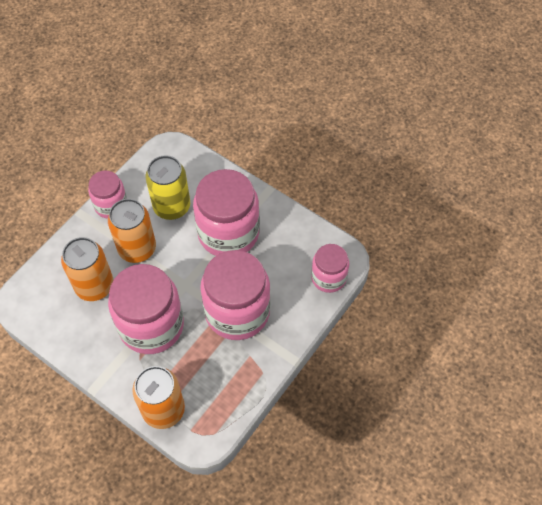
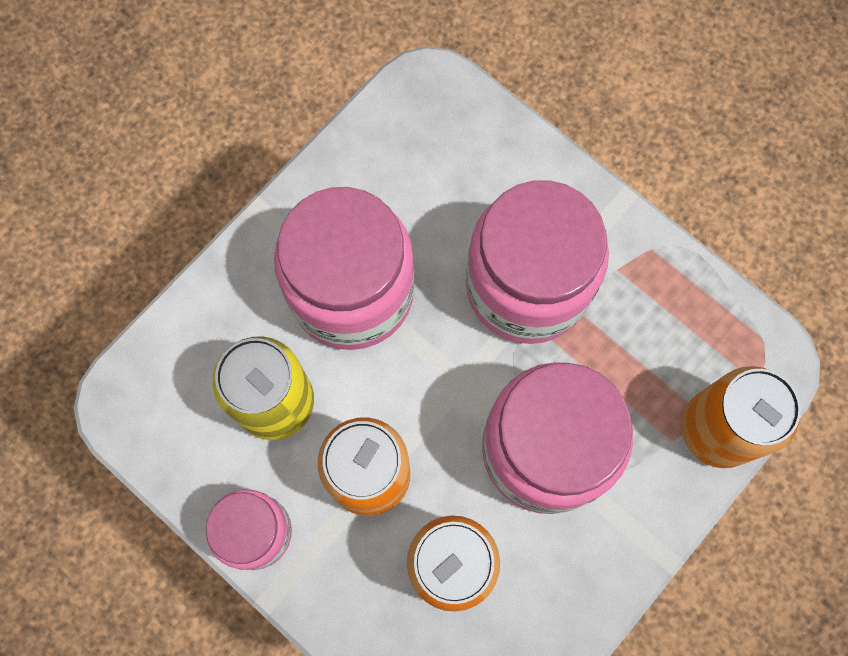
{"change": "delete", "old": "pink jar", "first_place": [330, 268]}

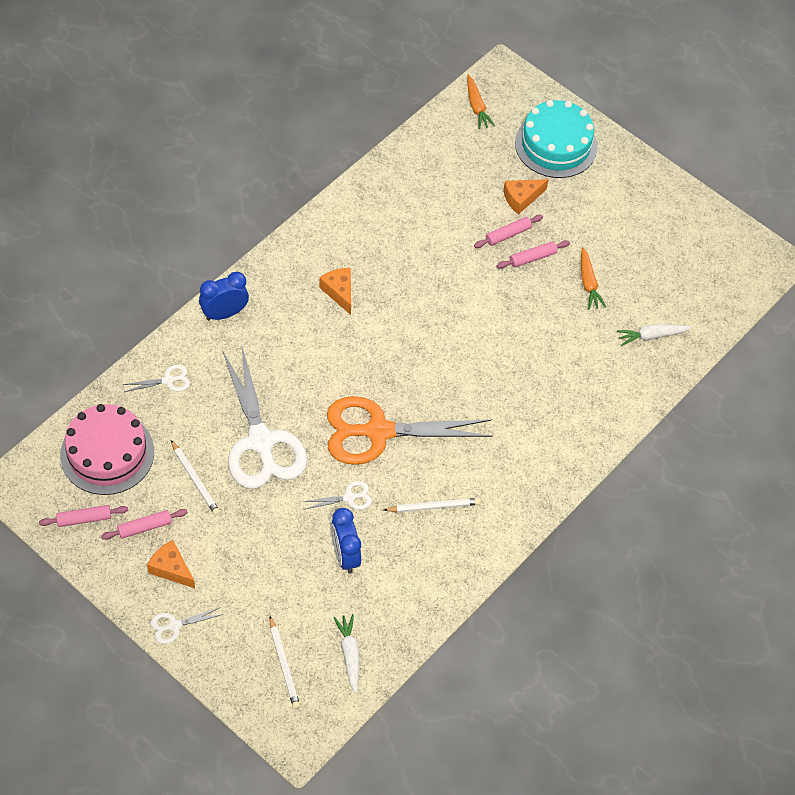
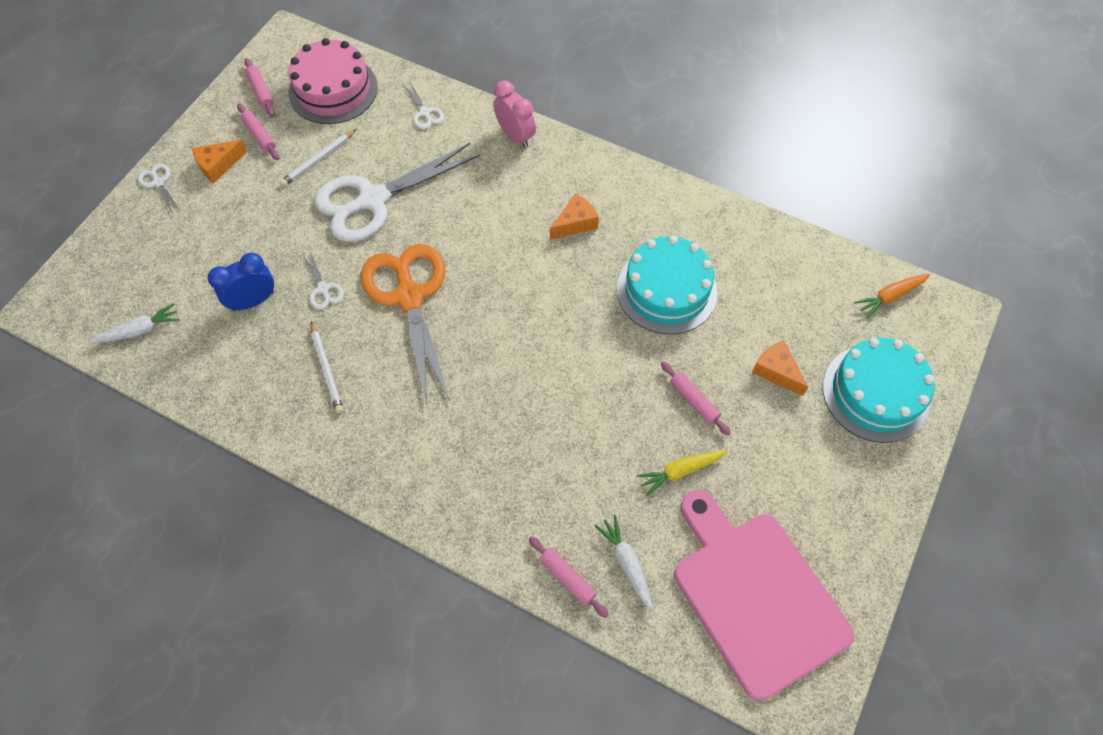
{"change": "rotate", "old": "orange cheese", "first_place": [171, 564], "second_place": [219, 162], "degrees": -150}
{"change": "recolor", "old": "blue clock", "new": "pink clock", "first_place": [224, 296], "second_place": [514, 114]}
{"change": "delete", "old": "white pencil", "first_place": [284, 662]}
{"change": "move", "old": "pink rolling pin", "first_place": [508, 231], "second_place": [569, 577]}
{"change": "recolor", "old": "orange carrot", "new": "yellow carrot", "first_place": [593, 278], "second_place": [682, 473]}
{"change": "insert", "new": "turquoise cake", "second_place": [667, 285]}
{"change": "insert", "new": "pink cutting board", "second_place": [764, 595]}

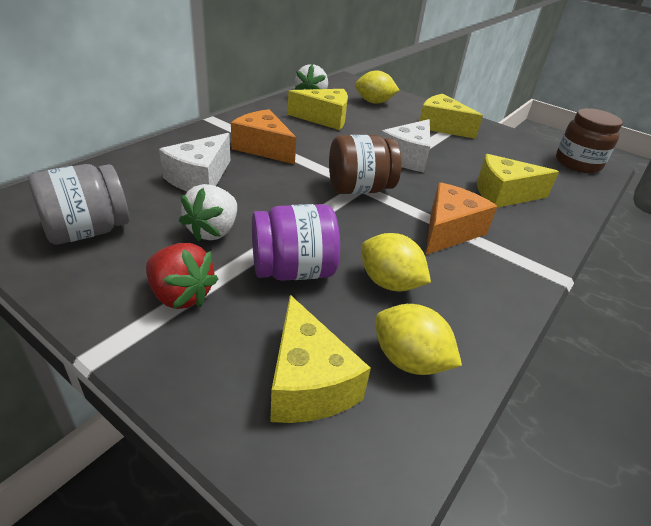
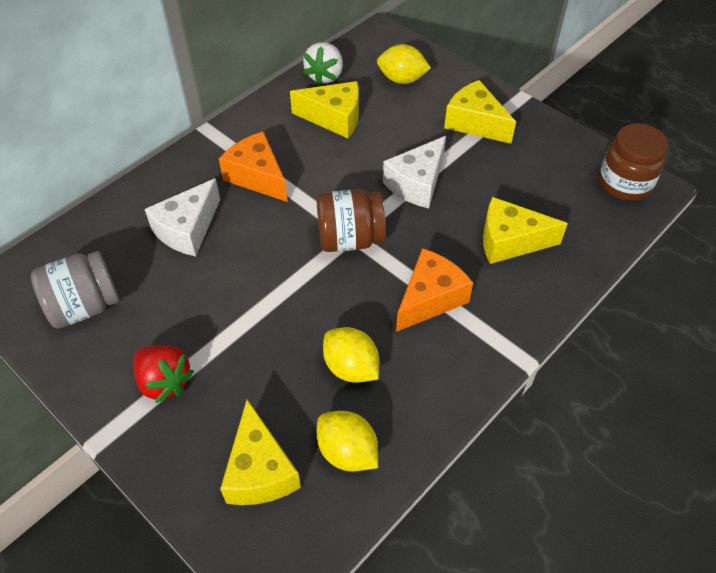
{"change": "delete", "old": "white strawberry", "first_place": [208, 213]}
{"change": "delete", "old": "purple jar", "first_place": [296, 242]}

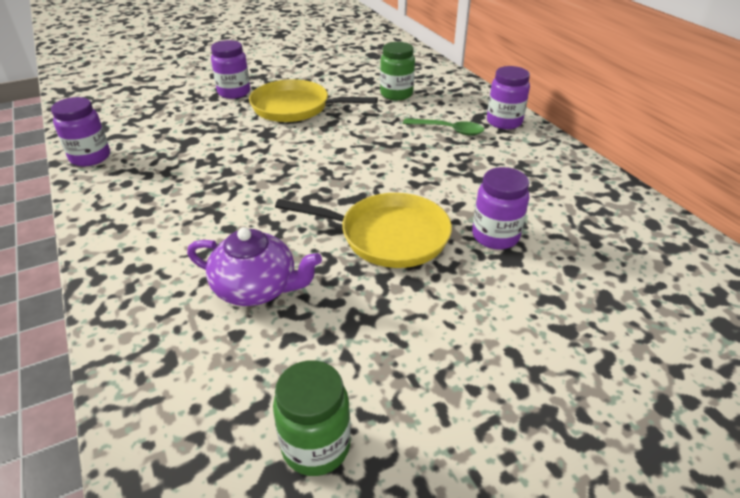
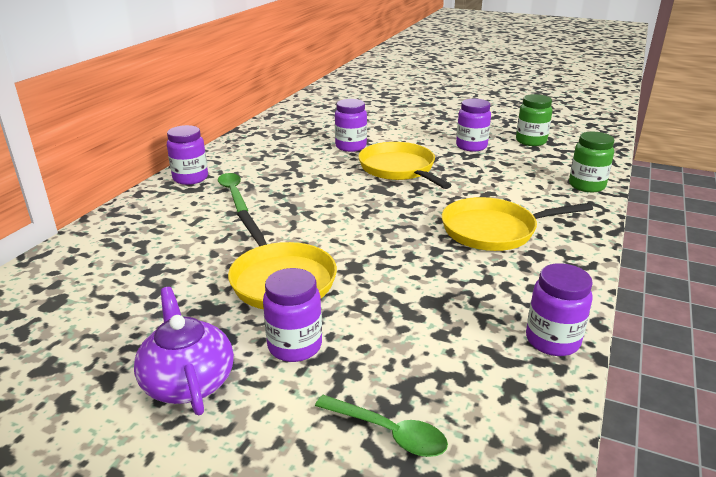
{"change": "move", "old": "purple teapot", "first_place": [254, 266], "second_place": [184, 351]}
{"change": "move", "old": "green jar", "first_place": [397, 71], "second_place": [592, 162]}
{"change": "insert", "new": "green spoon", "second_place": [381, 426]}
{"change": "insert", "new": "yellow pan", "second_place": [517, 224]}
{"change": "insert", "new": "purple jar", "second_place": [473, 125]}

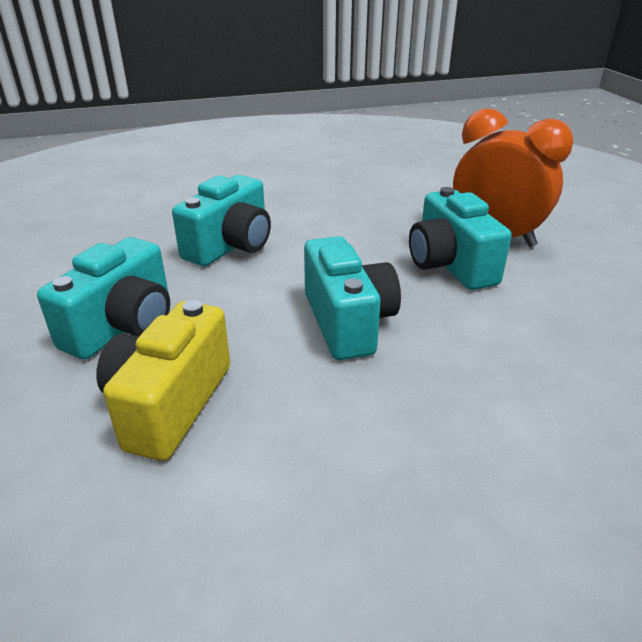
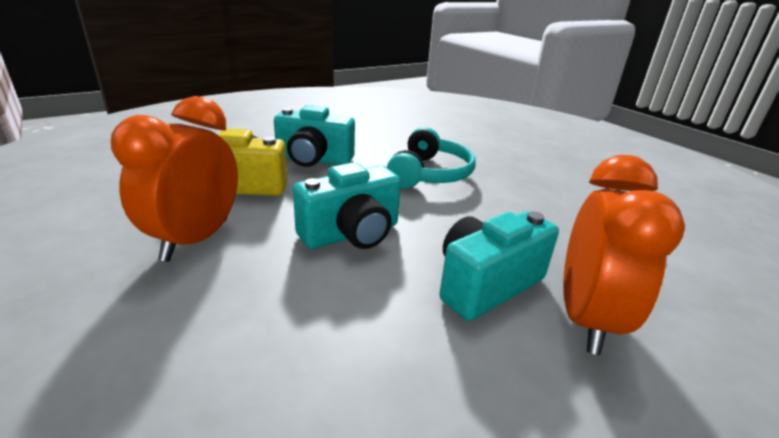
{"change": "replace", "old": "turquoise camera", "new": "turquoise headphones", "first_place": [221, 220], "second_place": [431, 157]}
{"change": "insert", "new": "orange clock", "second_place": [174, 179]}

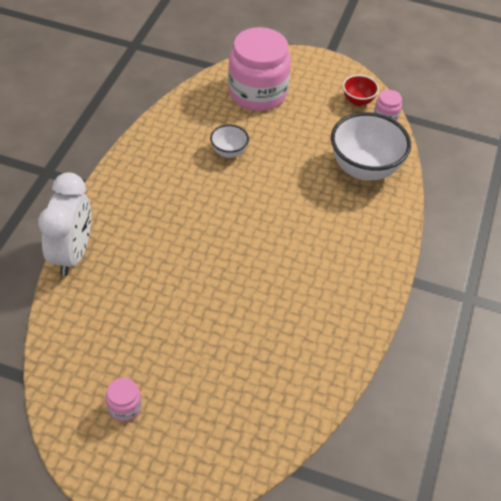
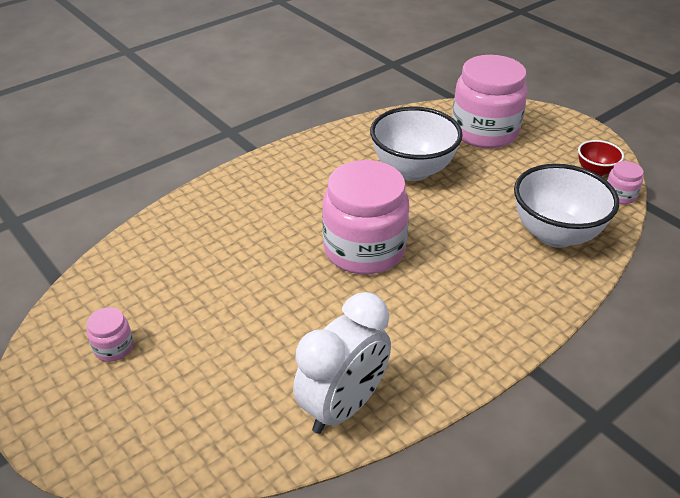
{"change": "move", "old": "white clock", "first_place": [64, 224], "second_place": [342, 363]}
{"change": "resize", "old": "white bowl", "first_place": [229, 141], "second_place": [416, 144], "factor": 2.02}
{"change": "insert", "new": "pink jar", "second_place": [365, 217]}

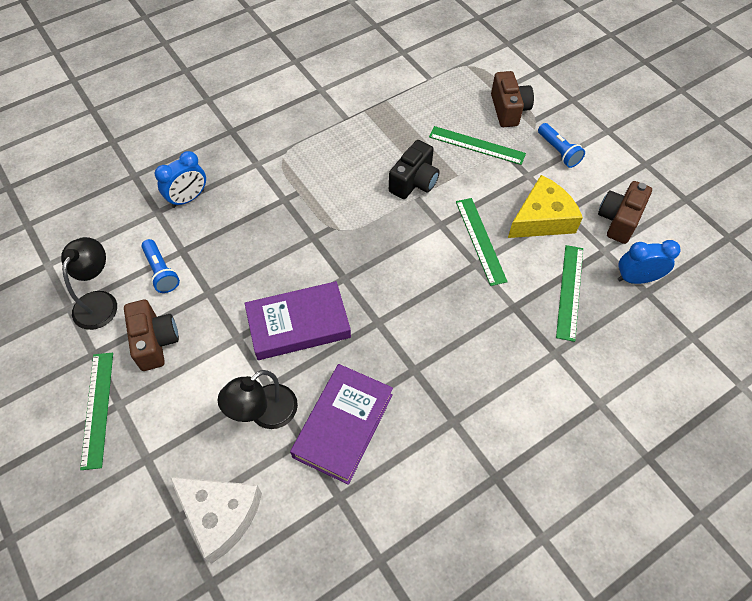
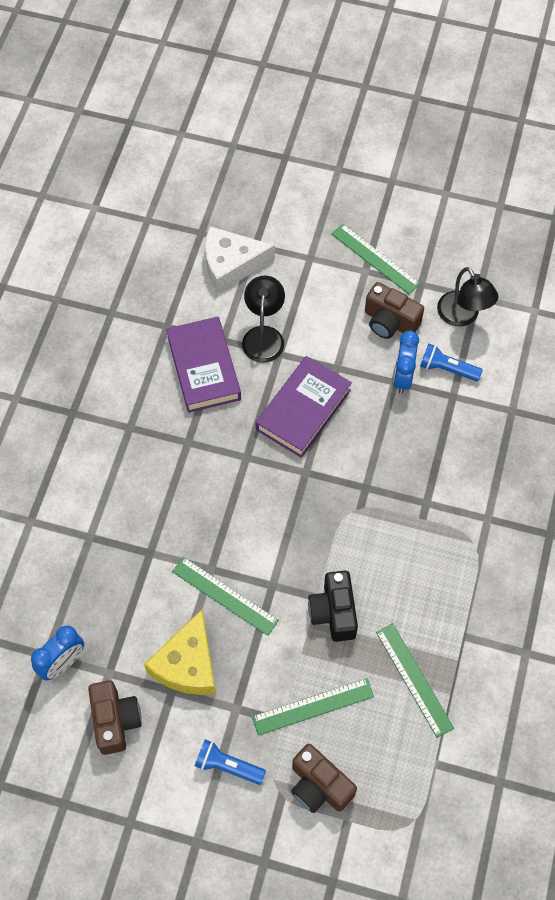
{"change": "move", "old": "blue clock", "first_place": [180, 179], "second_place": [406, 362]}
{"change": "move", "old": "green ruler", "first_place": [569, 293], "second_place": [415, 680]}

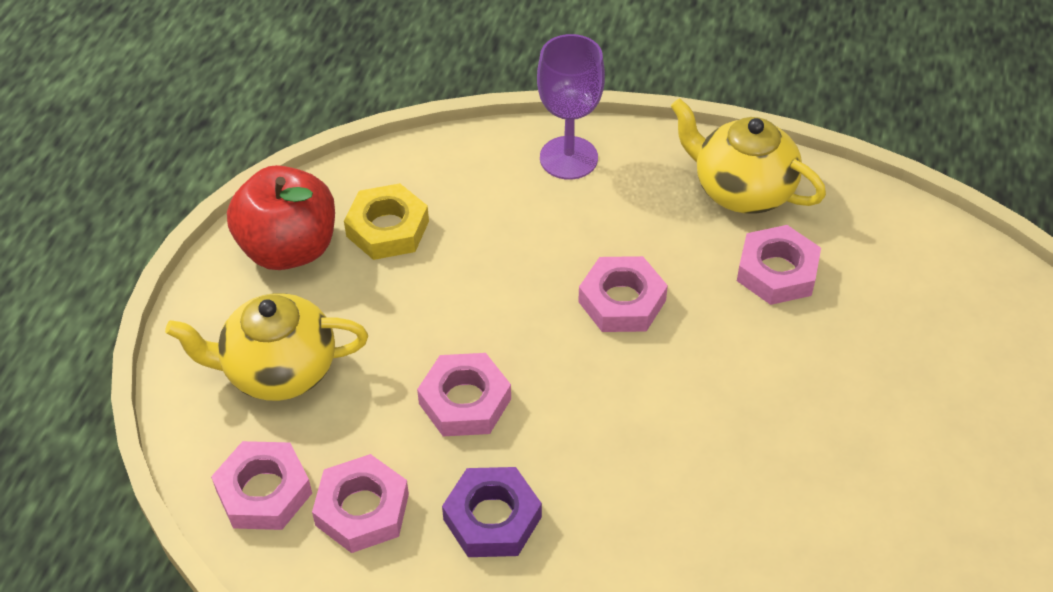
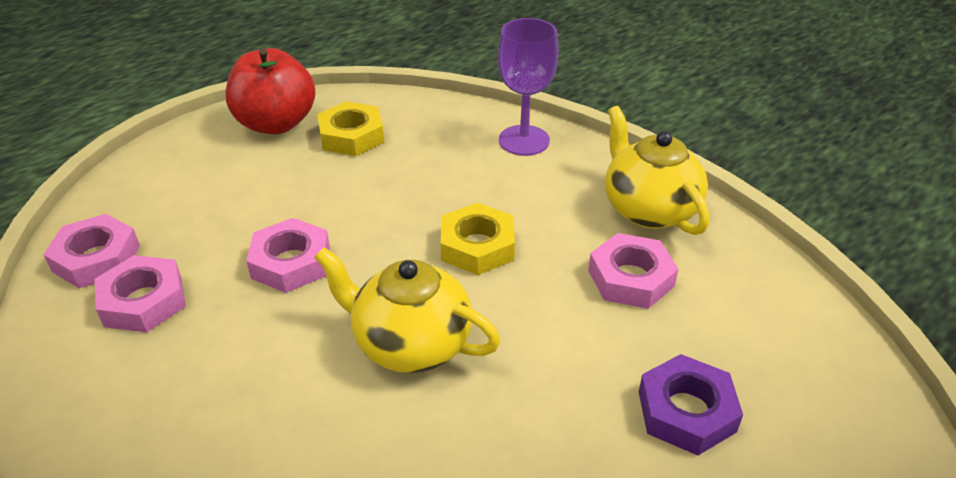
{"change": "move", "old": "yellow teapot", "first_place": [266, 347], "second_place": [407, 310]}
{"change": "move", "old": "purple nut", "first_place": [492, 512], "second_place": [691, 404]}
{"change": "recolor", "old": "pink nut", "new": "yellow nut", "first_place": [623, 294], "second_place": [478, 239]}

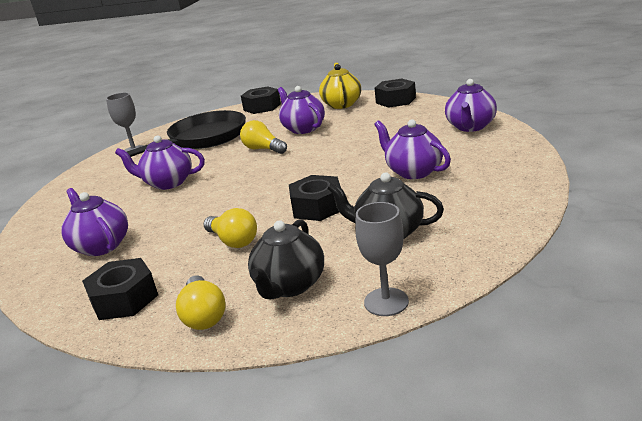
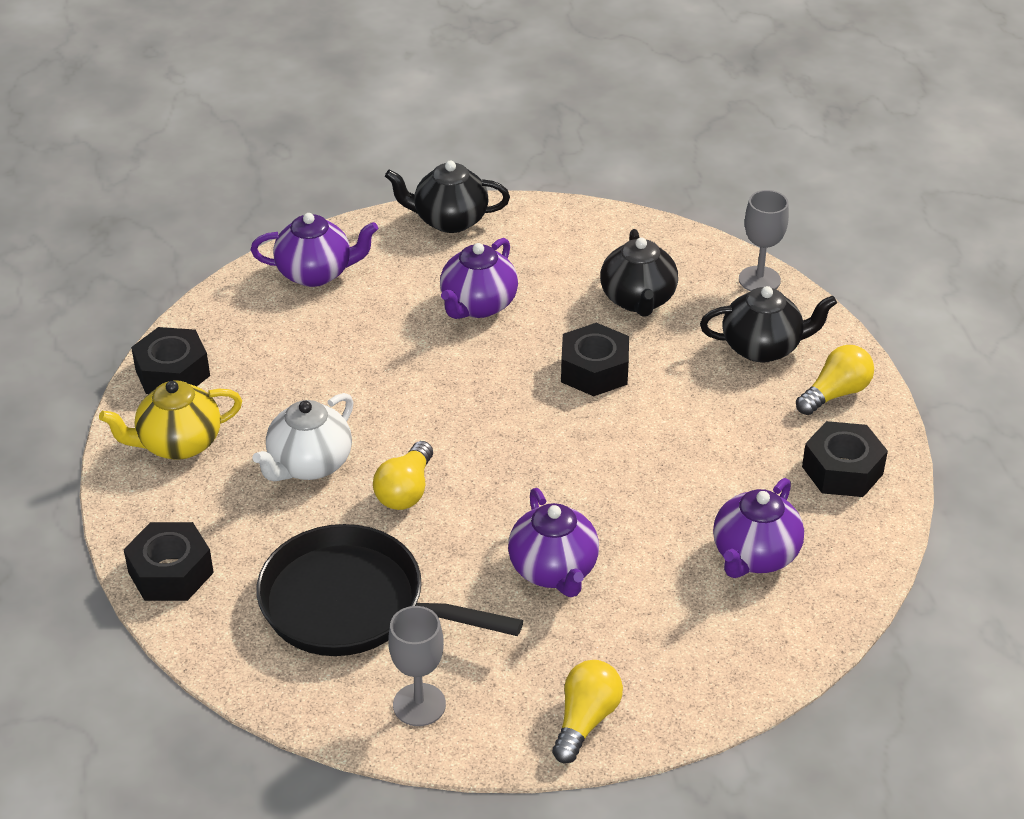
{"change": "move", "old": "yellow light bulb", "first_place": [230, 228], "second_place": [587, 711]}
{"change": "recolor", "old": "purple teapot", "new": "white teapot", "first_place": [301, 110], "second_place": [303, 437]}
{"change": "insert", "new": "black teapot", "second_place": [447, 196]}

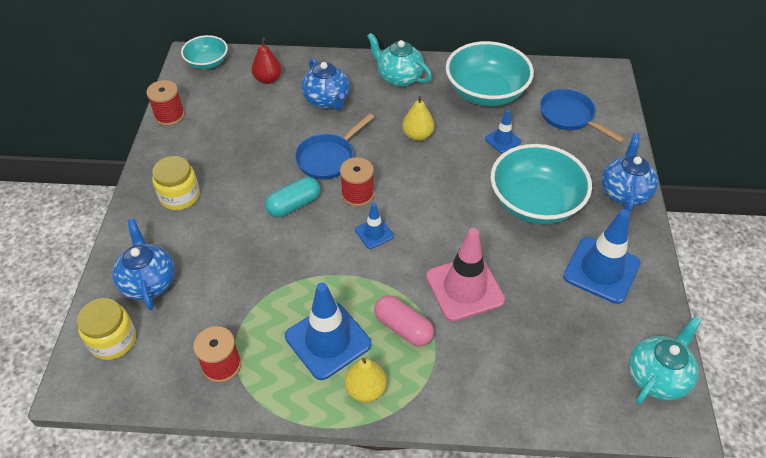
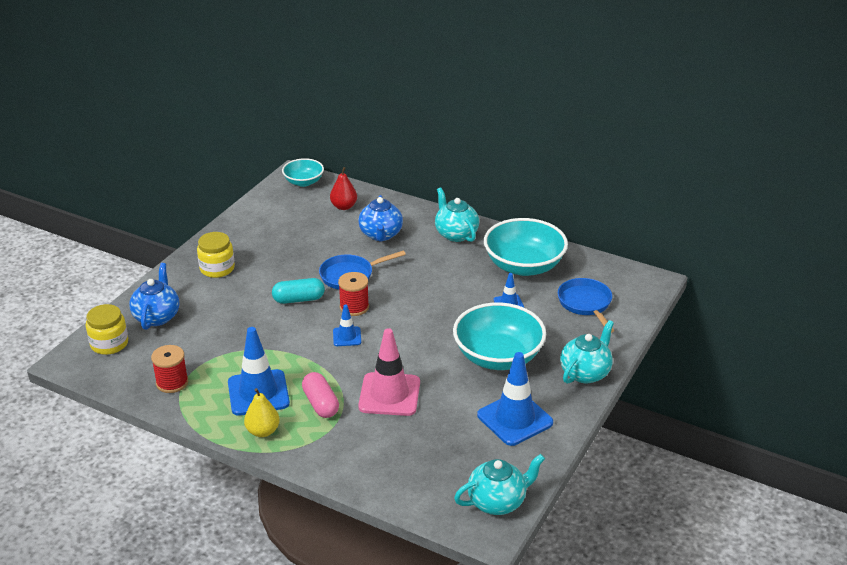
{"change": "delete", "old": "red spool", "first_place": [165, 103]}
{"change": "delete", "old": "yellow pear", "first_place": [418, 118]}
{"change": "recolor", "old": "blue teapot", "new": "turquoise teapot", "first_place": [630, 172], "second_place": [587, 352]}

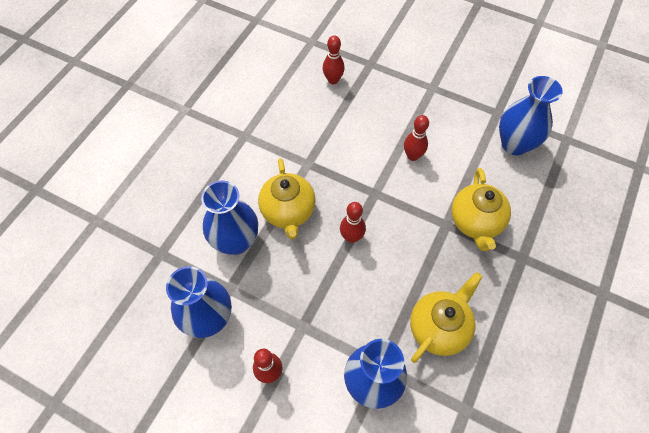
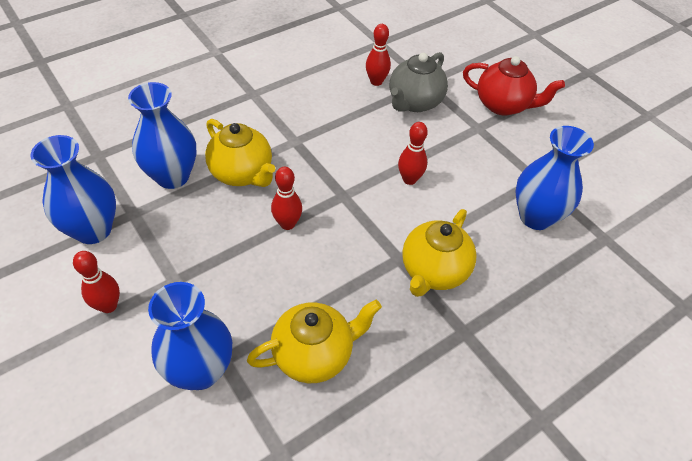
{"change": "rotate", "old": "yellow teapot", "first_place": [287, 198], "second_place": [240, 153], "degrees": -60}
{"change": "insert", "new": "grey teapot", "second_place": [419, 82]}
{"change": "insert", "new": "red teapot", "second_place": [514, 86]}

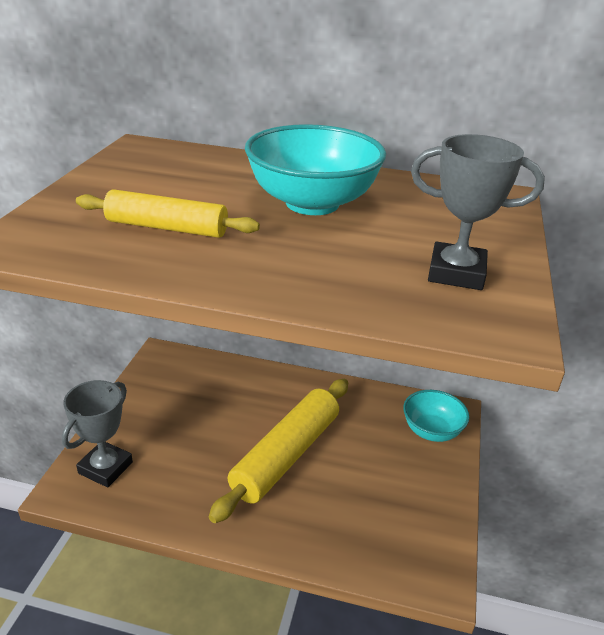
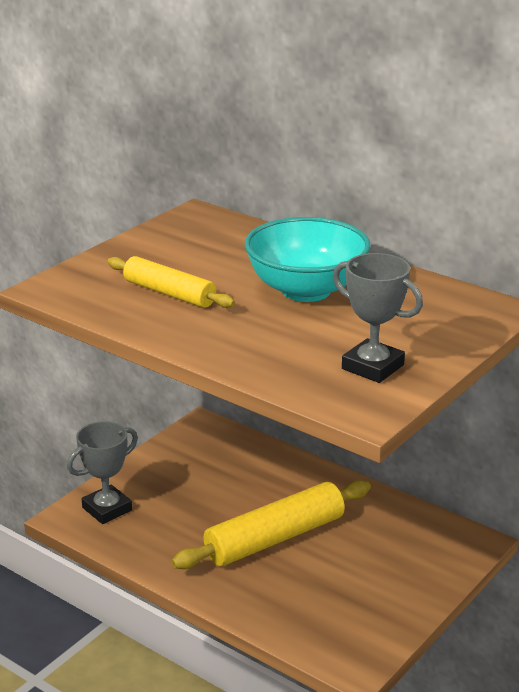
{"change": "delete", "old": "turquoise bowl", "first_place": [436, 416]}

